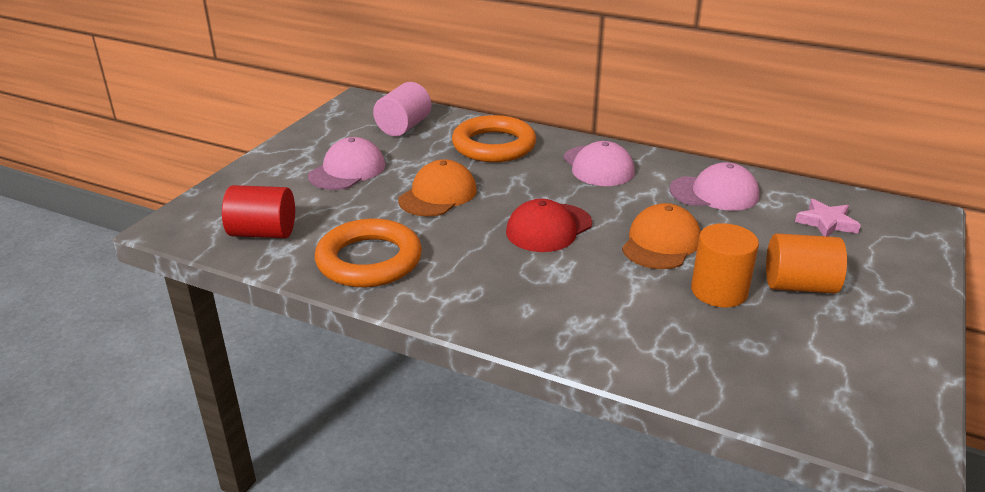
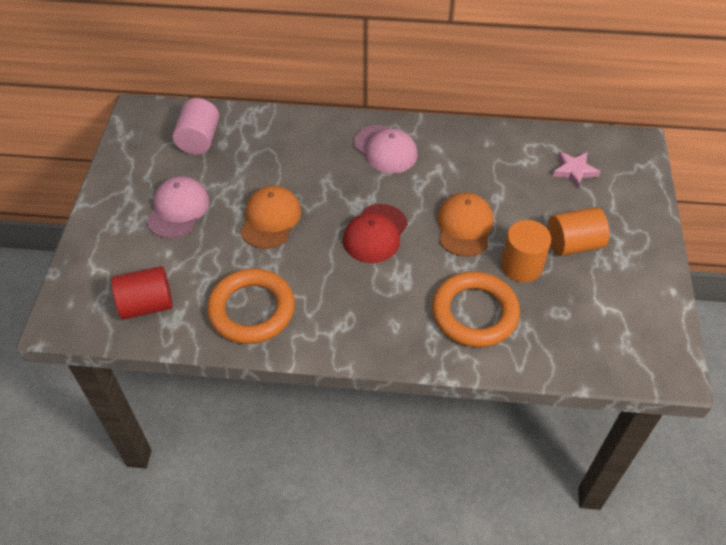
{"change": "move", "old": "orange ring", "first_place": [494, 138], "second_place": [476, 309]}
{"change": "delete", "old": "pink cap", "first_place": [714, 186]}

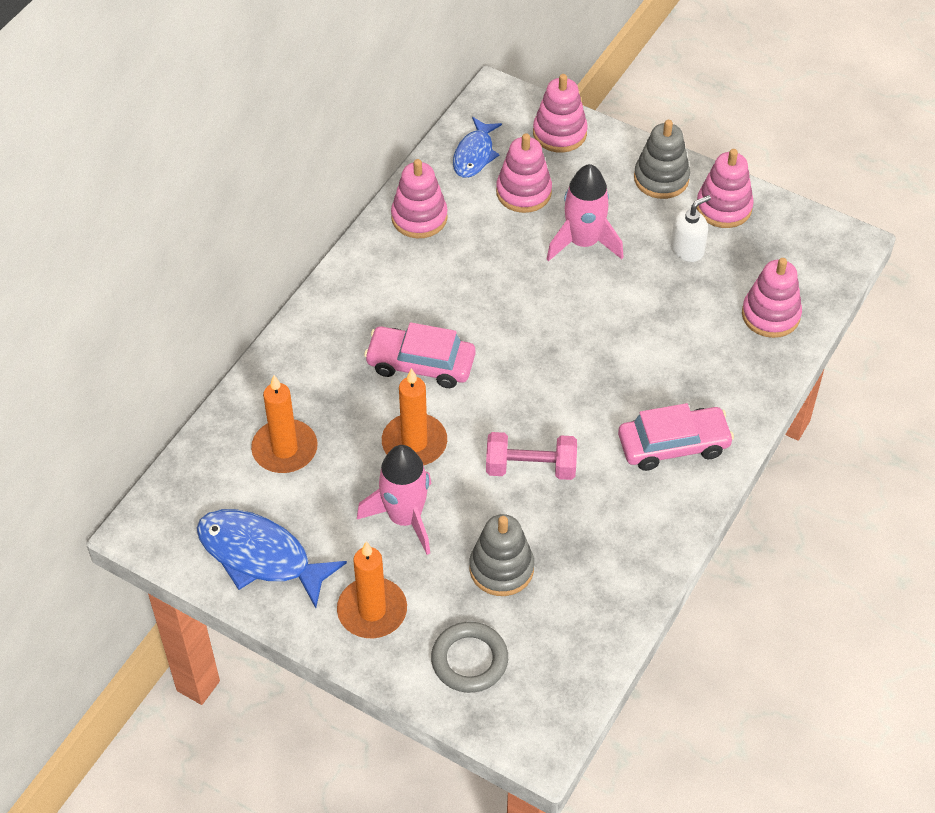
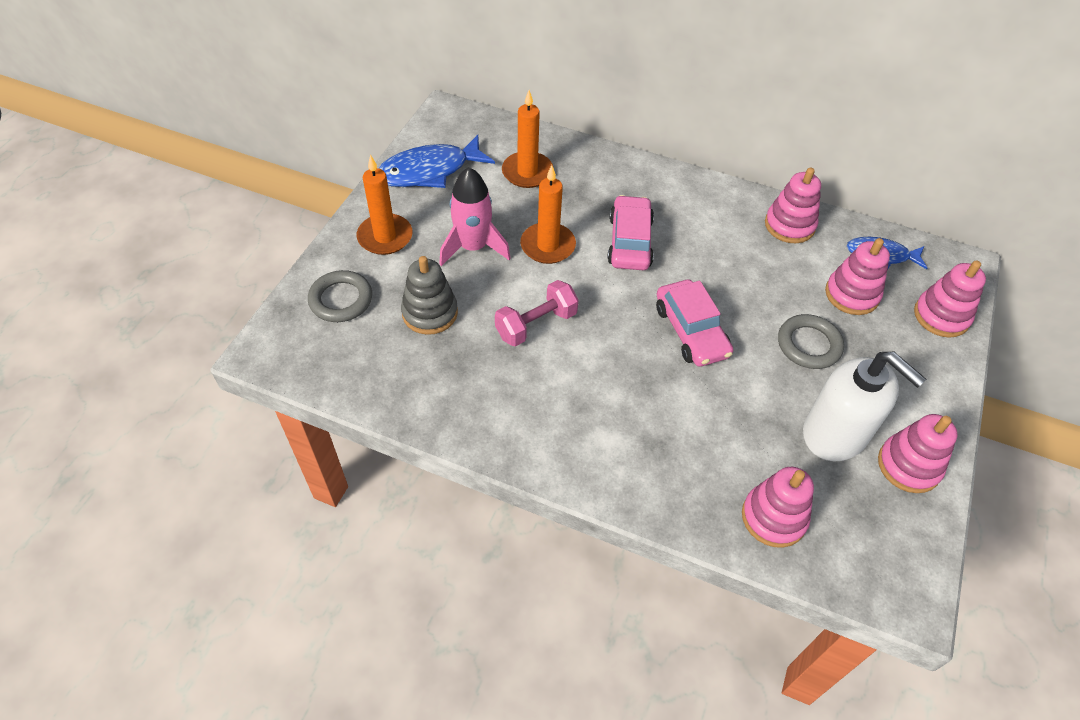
{"change": "rotate", "old": "blue fish", "first_place": [271, 558], "second_place": [437, 161], "degrees": -135}
{"change": "rotate", "old": "pink dumbbell", "first_place": [531, 456], "second_place": [537, 313], "degrees": 60}
{"change": "replace", "old": "pink rocket", "new": "grey ring", "first_place": [585, 212], "second_place": [811, 341]}
{"change": "move", "old": "pink car", "first_place": [676, 437], "second_place": [694, 323]}
{"change": "delete", "old": "grey stacking toy", "first_place": [662, 159]}
{"change": "resize", "old": "white soap dispenser", "first_place": [691, 228], "second_place": [864, 407], "factor": 1.91}

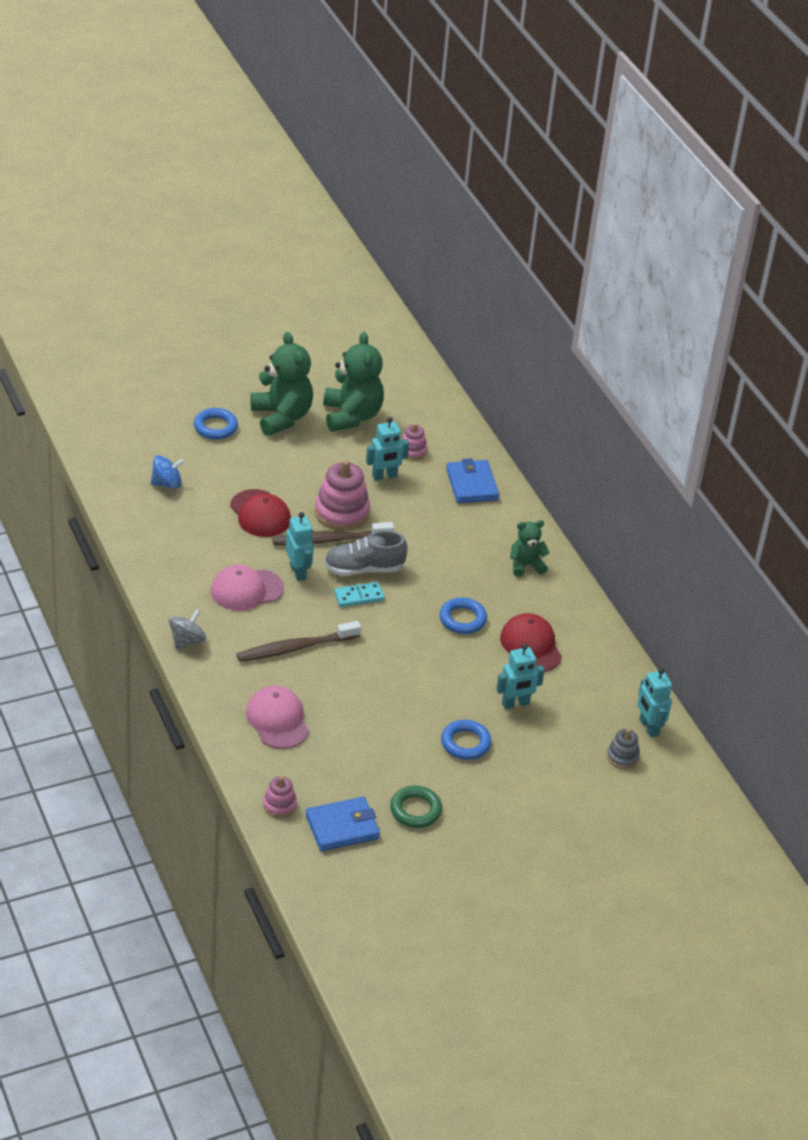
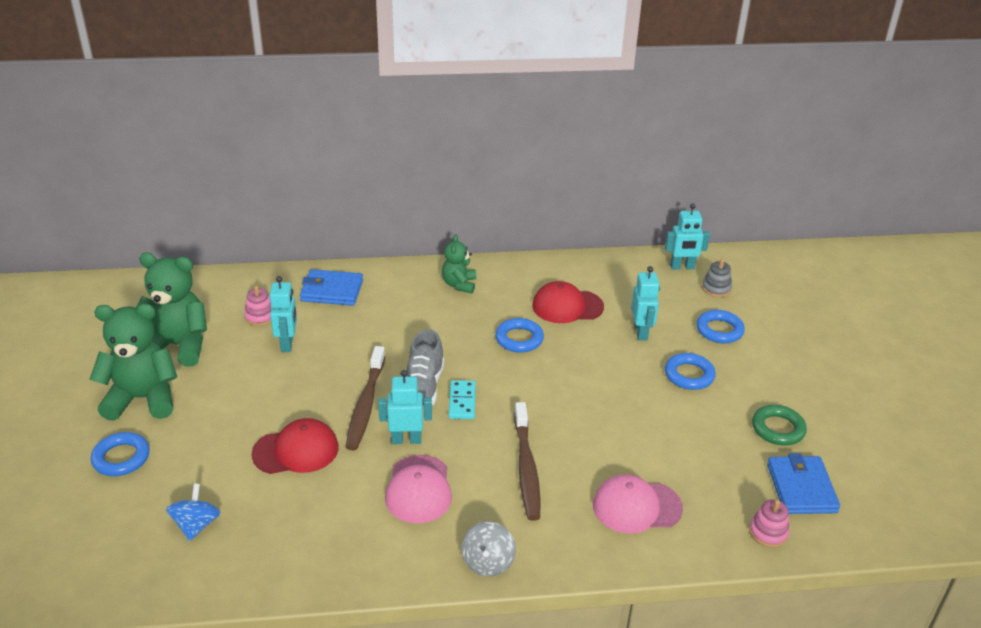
{"change": "rotate", "old": "grey spinning top", "first_place": [188, 629], "second_place": [489, 549], "degrees": -135}
{"change": "delete", "old": "pink stacking toy", "first_place": [342, 495]}
{"change": "insert", "new": "blue ring", "second_place": [720, 326]}

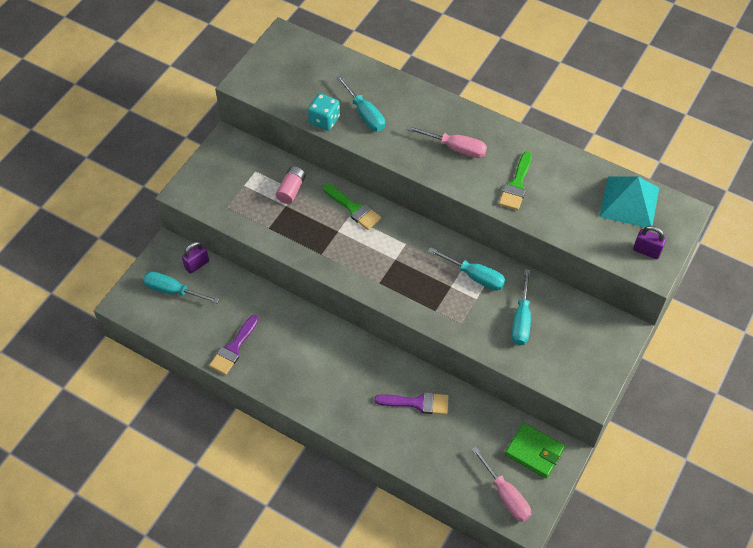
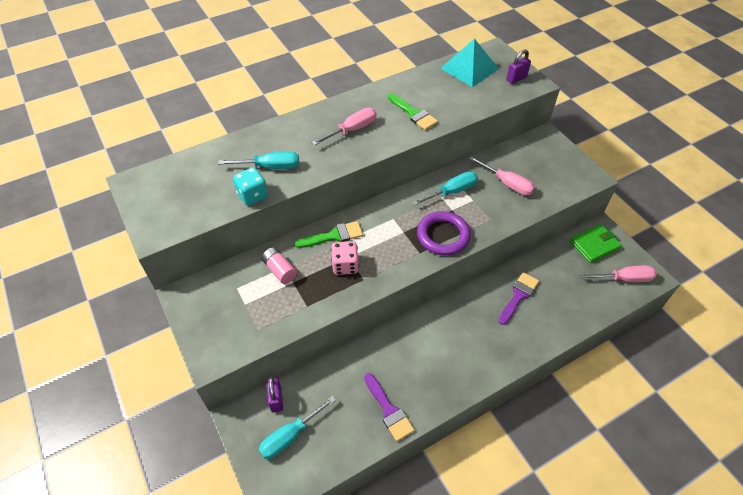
{"change": "recolor", "old": "turquoise screwdriver", "new": "pink screwdriver", "first_place": [521, 307], "second_place": [502, 175]}
{"change": "insert", "new": "pink dice", "second_place": [345, 258]}
{"change": "insert", "new": "purple ring", "second_place": [444, 233]}

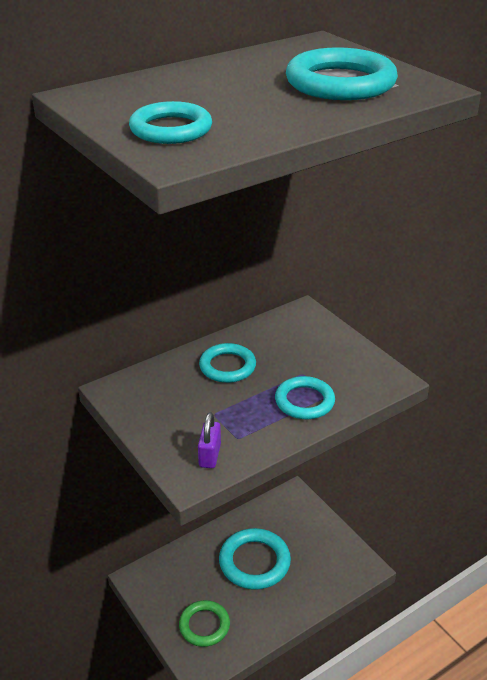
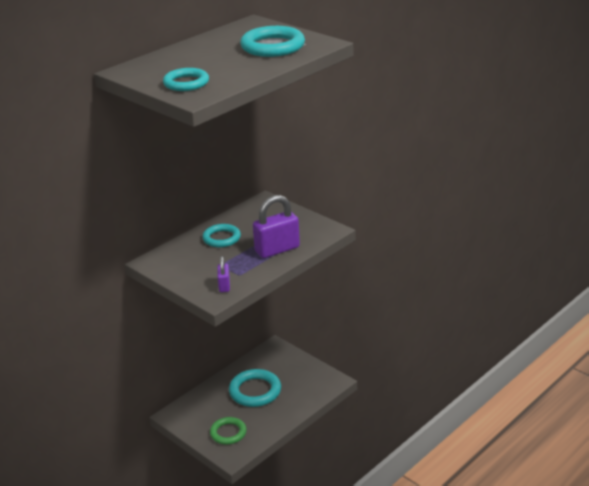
{"change": "replace", "old": "turquoise ring", "new": "purple padlock", "first_place": [305, 397], "second_place": [276, 226]}

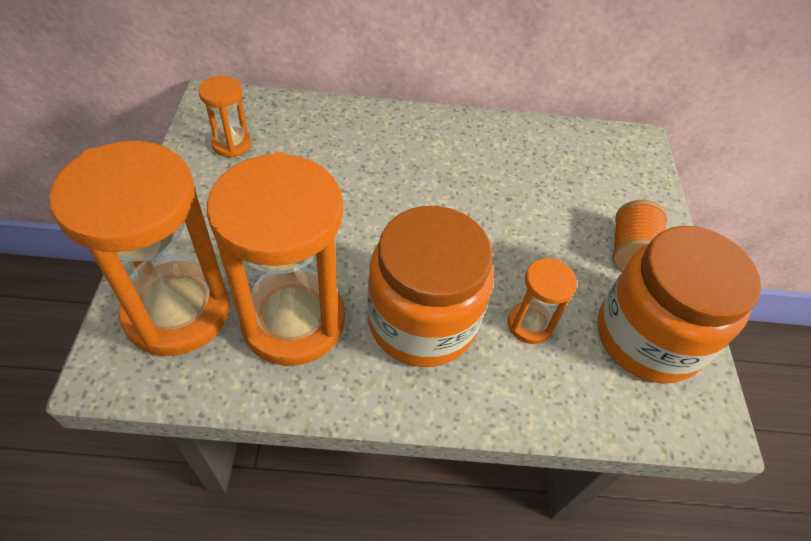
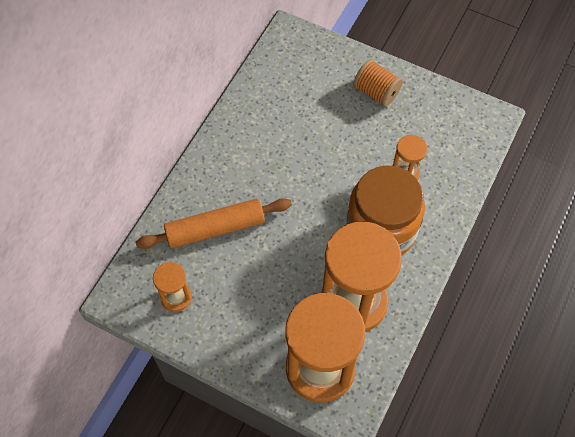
{"change": "delete", "old": "orange jar", "first_place": [679, 304]}
{"change": "insert", "new": "orange rolling pin", "second_place": [214, 223]}

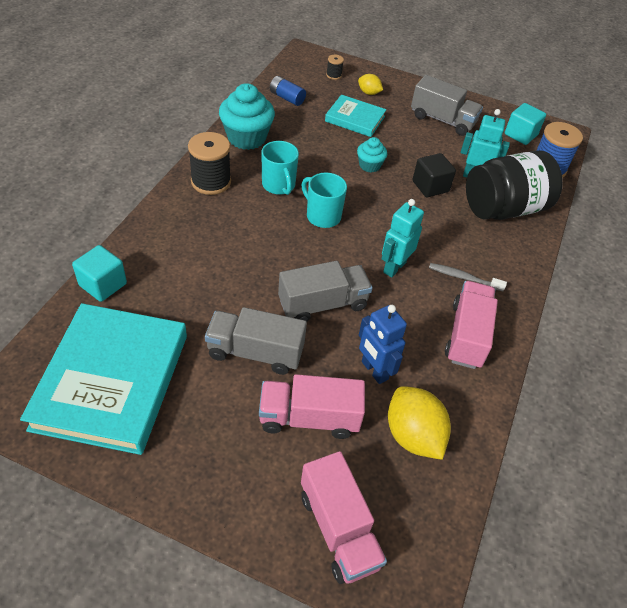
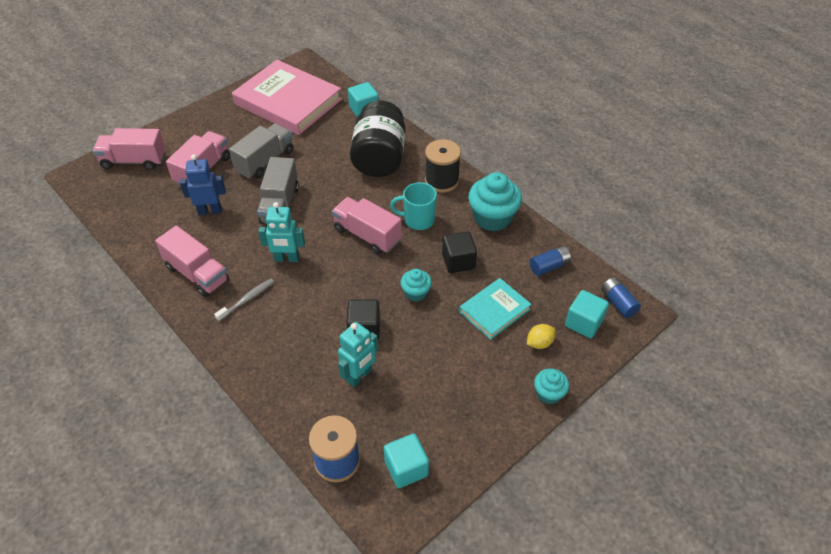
{"change": "recolor", "old": "turquoise book", "new": "pink book", "first_place": [103, 379], "second_place": [287, 97]}
{"change": "replace", "old": "turquoise mug", "new": "pink truck", "first_place": [324, 200], "second_place": [367, 225]}
{"change": "replace", "old": "black spool", "new": "turquoise cube", "first_place": [335, 67], "second_place": [587, 314]}
{"change": "rotate", "old": "turquoise robot", "first_place": [402, 238], "second_place": [281, 232], "degrees": 120}
{"change": "delete", "old": "yellow lemon", "first_place": [419, 423]}
{"change": "delete", "old": "grey truck", "first_place": [447, 105]}
{"change": "move", "old": "black jar", "first_place": [514, 185], "second_place": [377, 138]}
{"change": "insert", "new": "black cube", "second_place": [459, 252]}
{"change": "insert", "new": "turquoise cupcake", "second_place": [551, 386]}
{"change": "insert", "new": "blue battery", "second_place": [621, 297]}

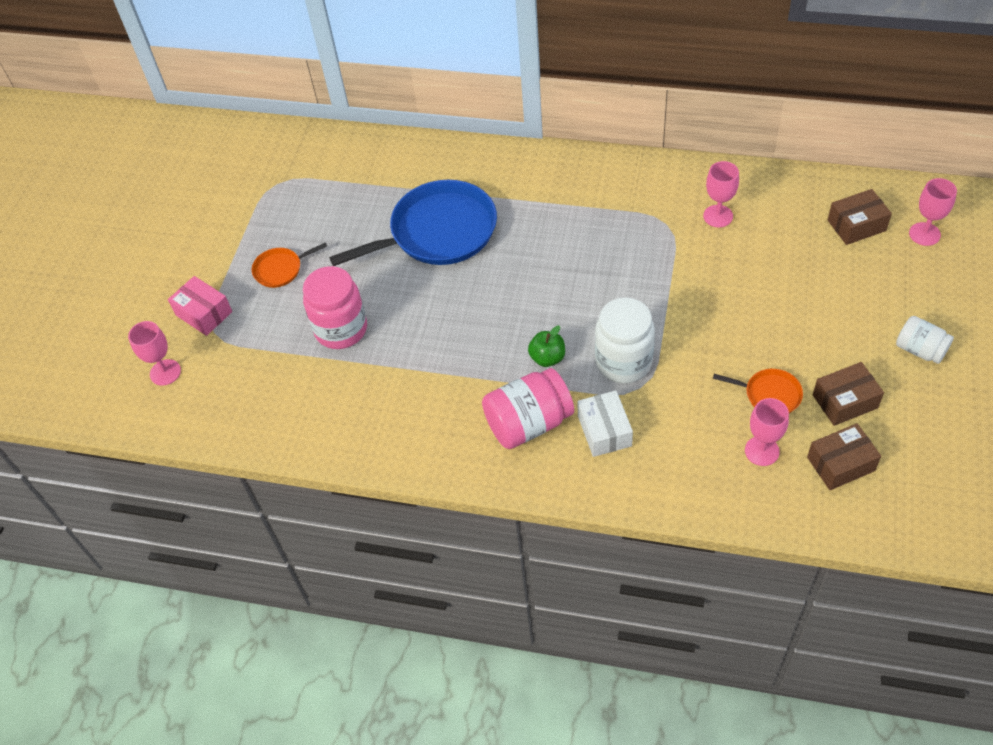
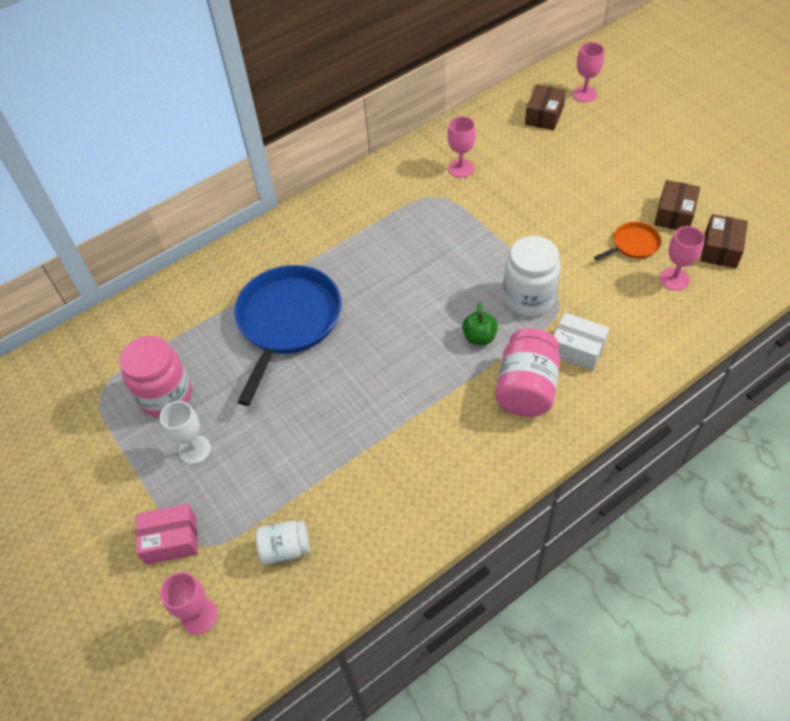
{"change": "replace", "old": "orange pan", "new": "white goblet", "first_place": [289, 265], "second_place": [185, 432]}
{"change": "move", "old": "pink jar", "first_place": [335, 307], "second_place": [155, 376]}
{"change": "move", "old": "white jar", "first_place": [925, 340], "second_place": [282, 542]}

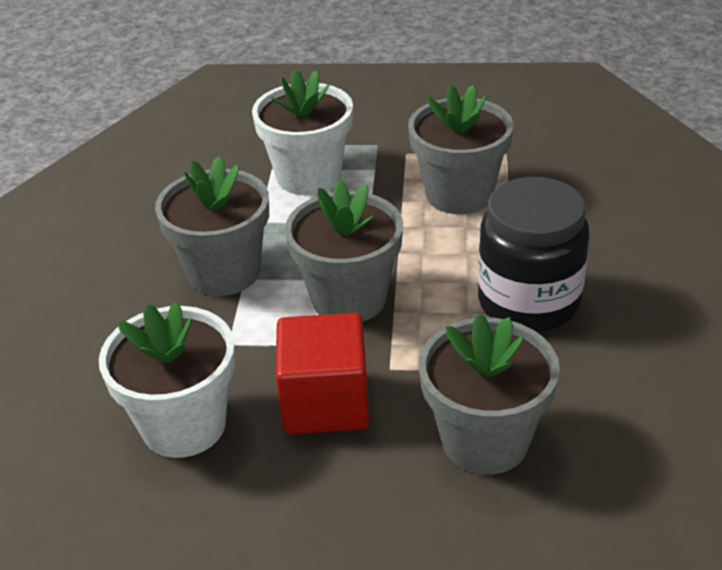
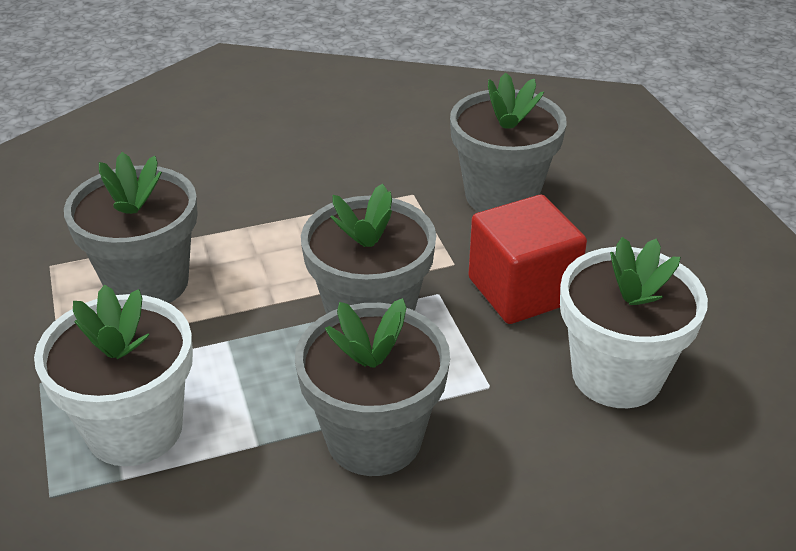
{"change": "delete", "old": "black jar", "first_place": [534, 254]}

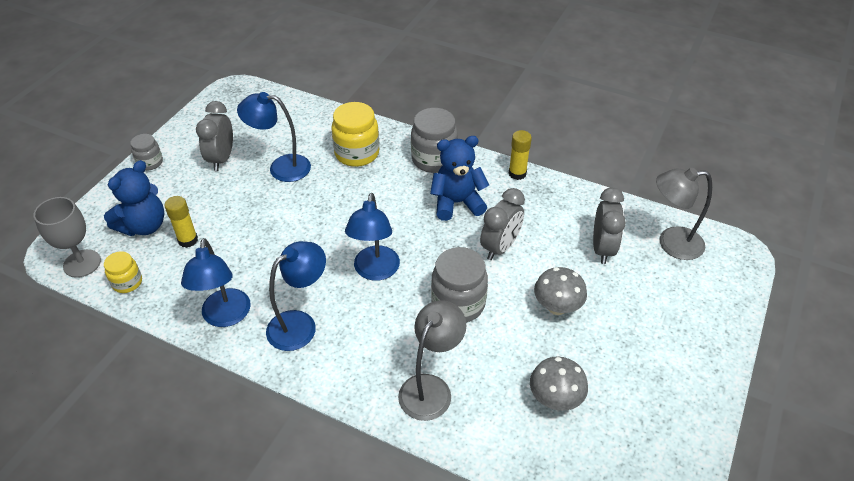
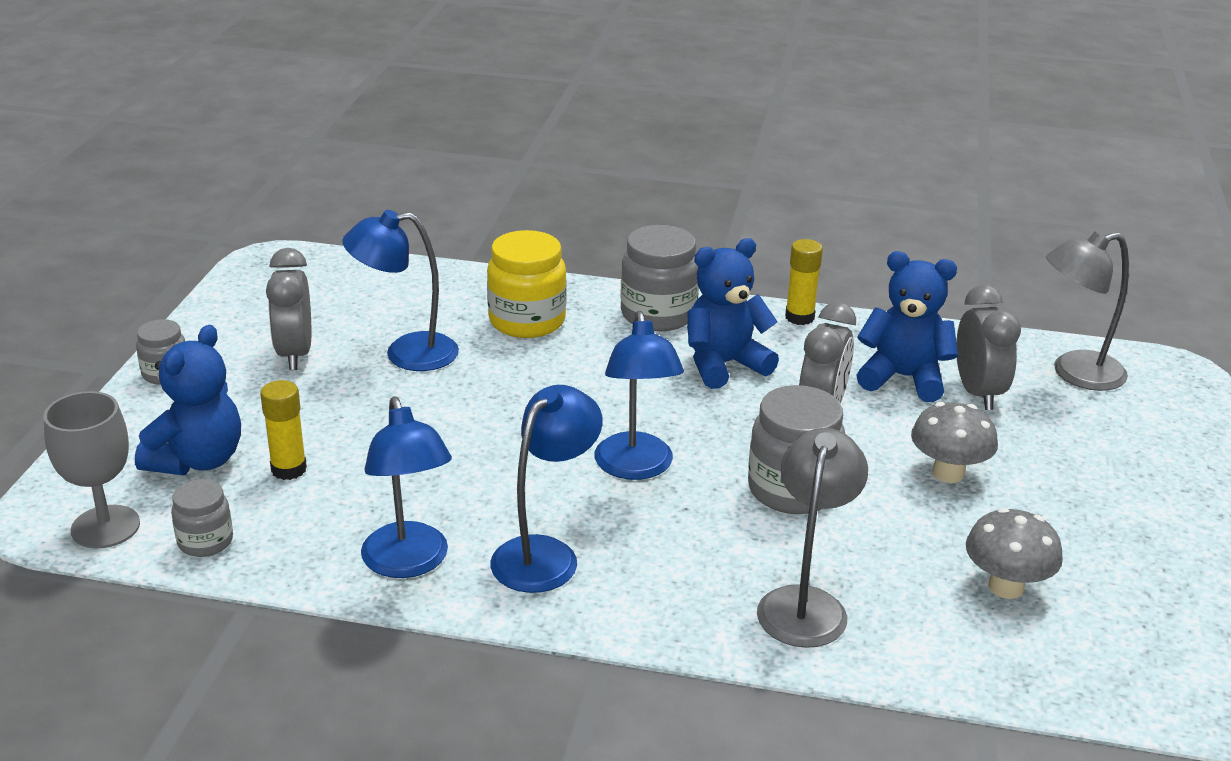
{"change": "recolor", "old": "yellow jar", "new": "grey jar", "first_place": [123, 272], "second_place": [202, 518]}
{"change": "insert", "new": "blue teddy bear", "second_place": [907, 326]}

